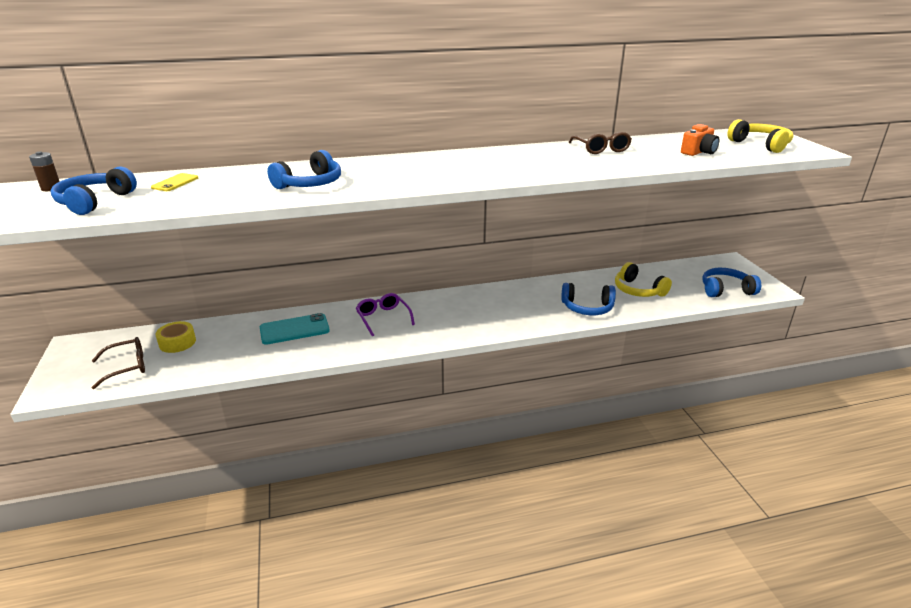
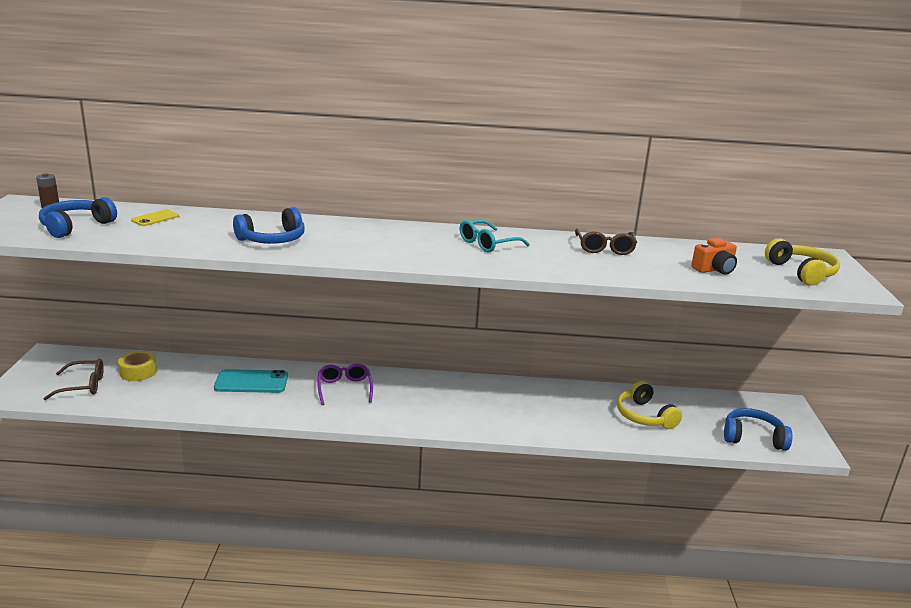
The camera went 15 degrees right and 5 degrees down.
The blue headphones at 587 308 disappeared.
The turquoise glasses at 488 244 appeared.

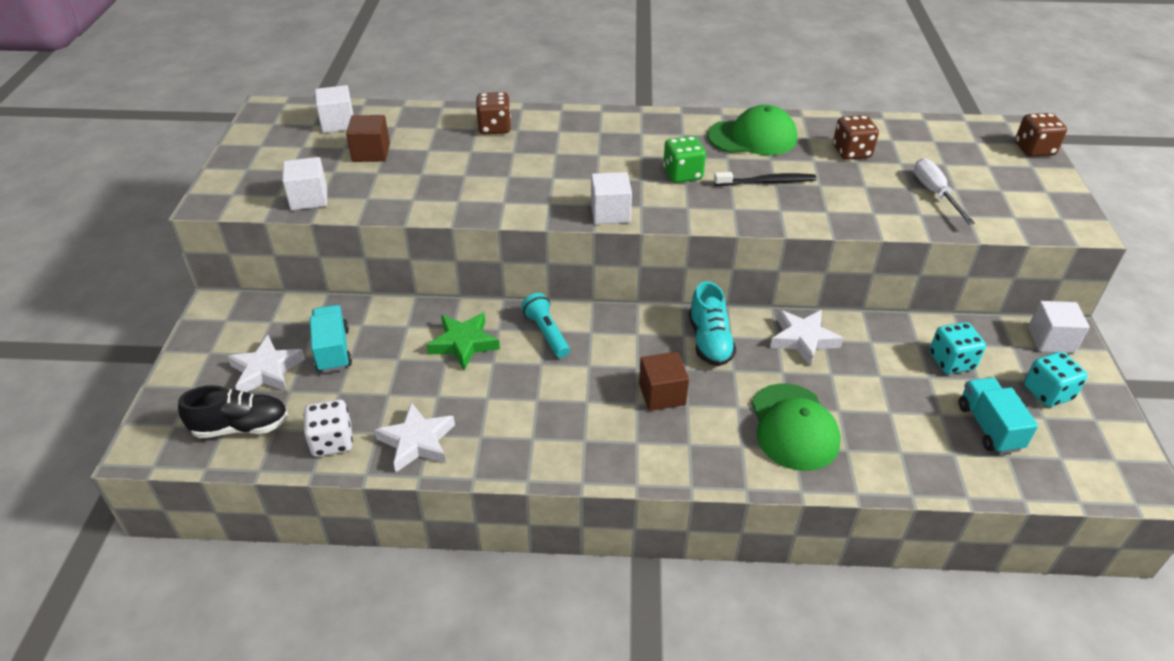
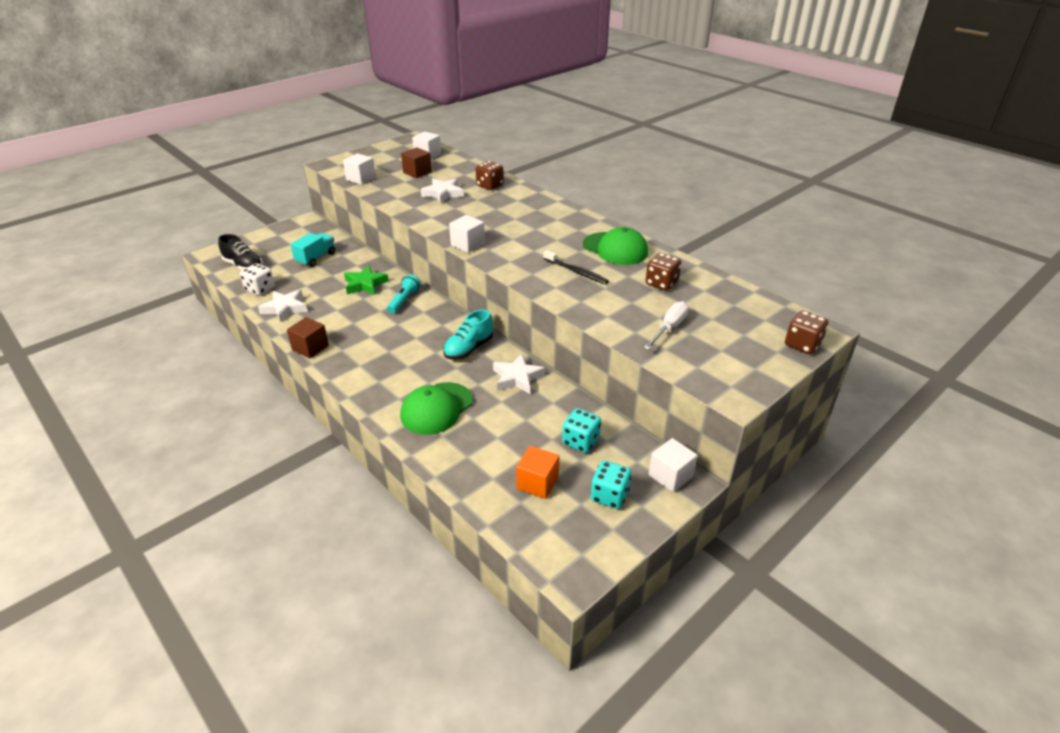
The camera went 45 degrees right and 5 degrees down.
The green dice at 682 174 disappeared.
The white star moved from 266 370 to 443 193.
The brown cube moved from 662 394 to 310 348.
The turquoise truck at 989 427 was replaced by the orange cube at 537 483.

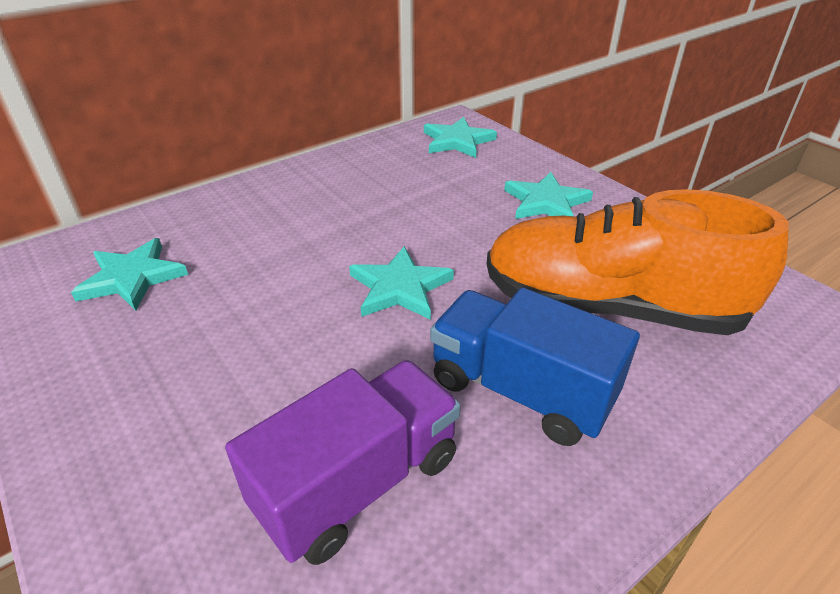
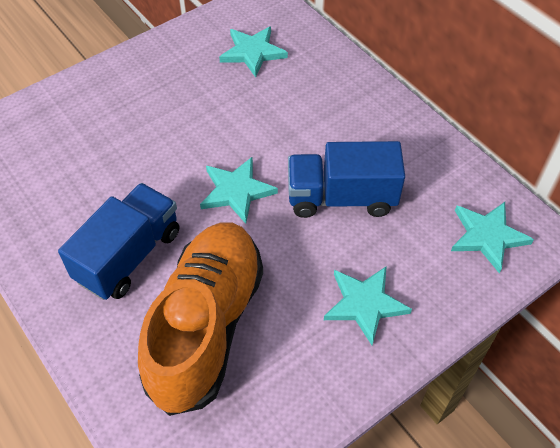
The camera went 90 degrees right and 15 degrees up.
The purple truck at 358 482 disappeared.
The blue truck at 341 198 appeared.

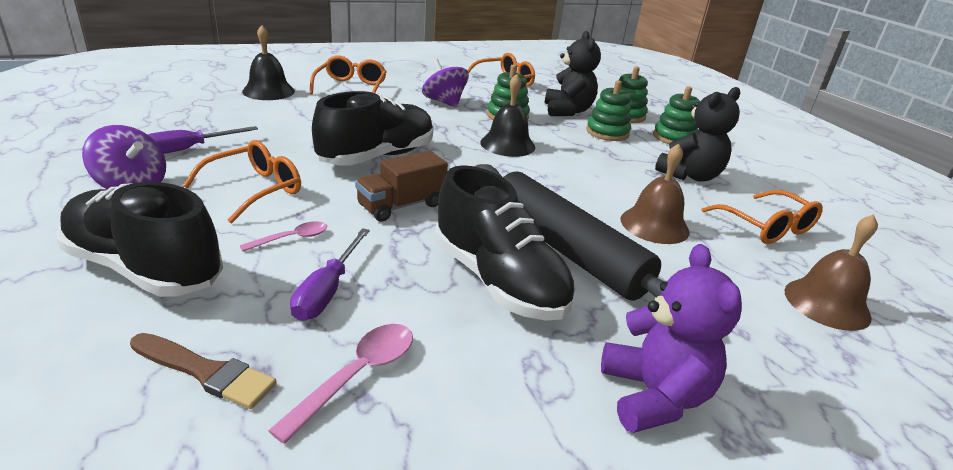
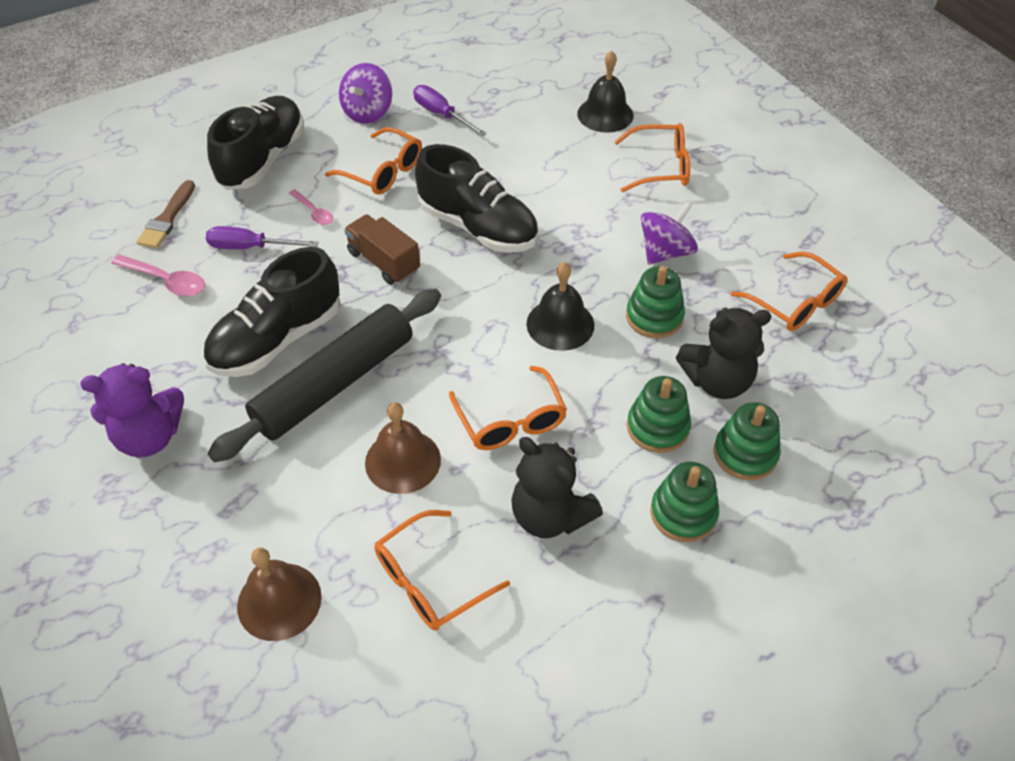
The camera went 85 degrees right and 20 degrees up.
The orange glasses at 510 420 appeared.

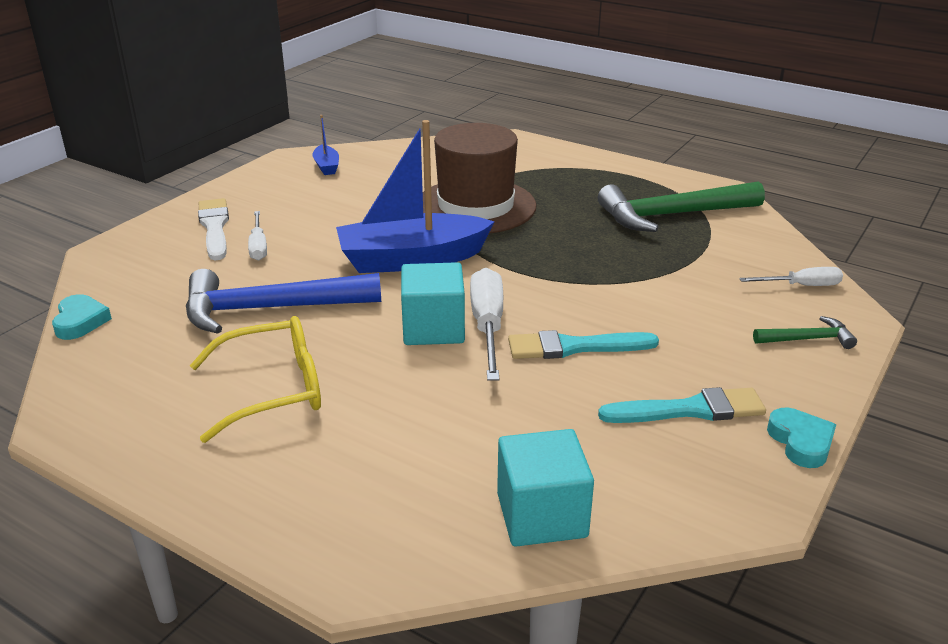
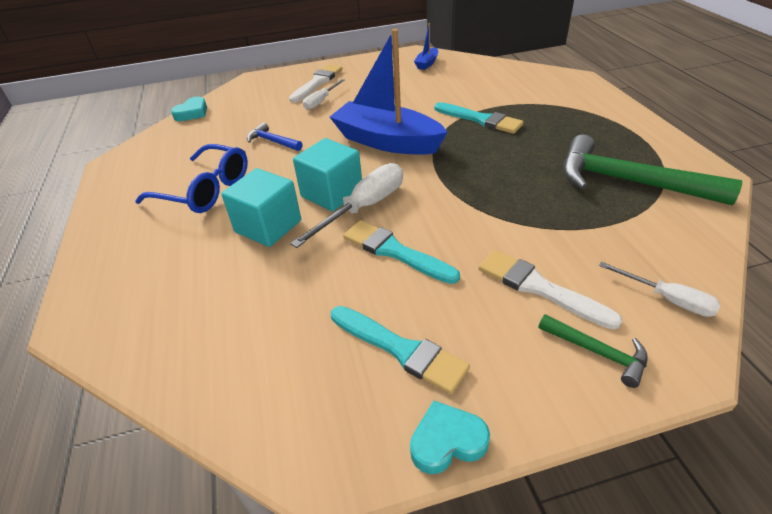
The camera went 45 degrees right and 10 degrees up.
The white brush at 539 288 appeared.
The turquoise cube moved from 541 515 to 268 226.
The brown hat at 475 206 was replaced by the turquoise brush at 480 119.
The yellow glasses at 273 390 became the blue glasses at 205 190.
The turquoise heart at 801 442 turned 135 degrees counterclockwise.
The blue hammer at 270 309 changed to 0.48 times the size.

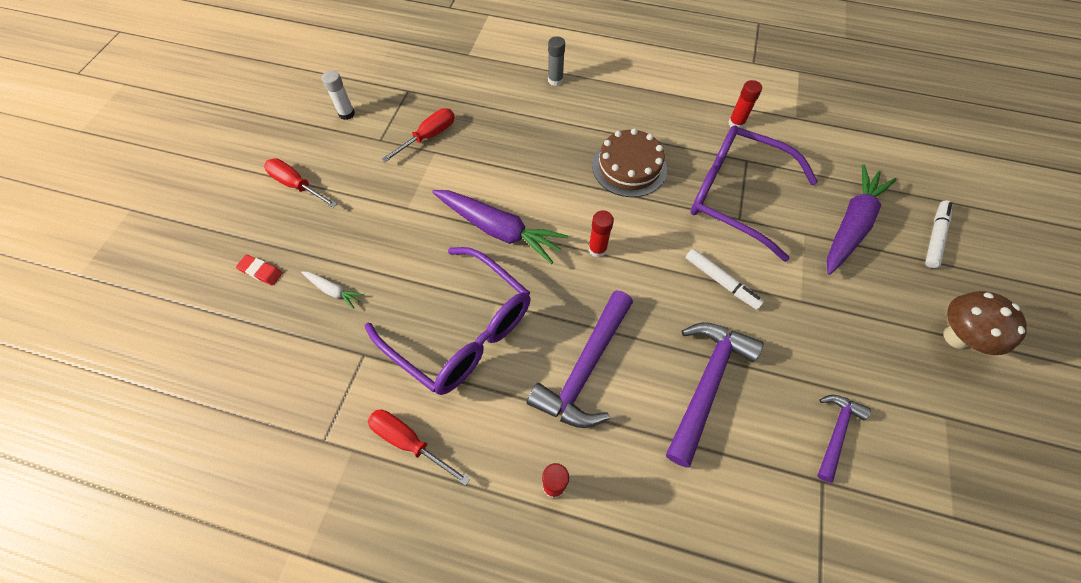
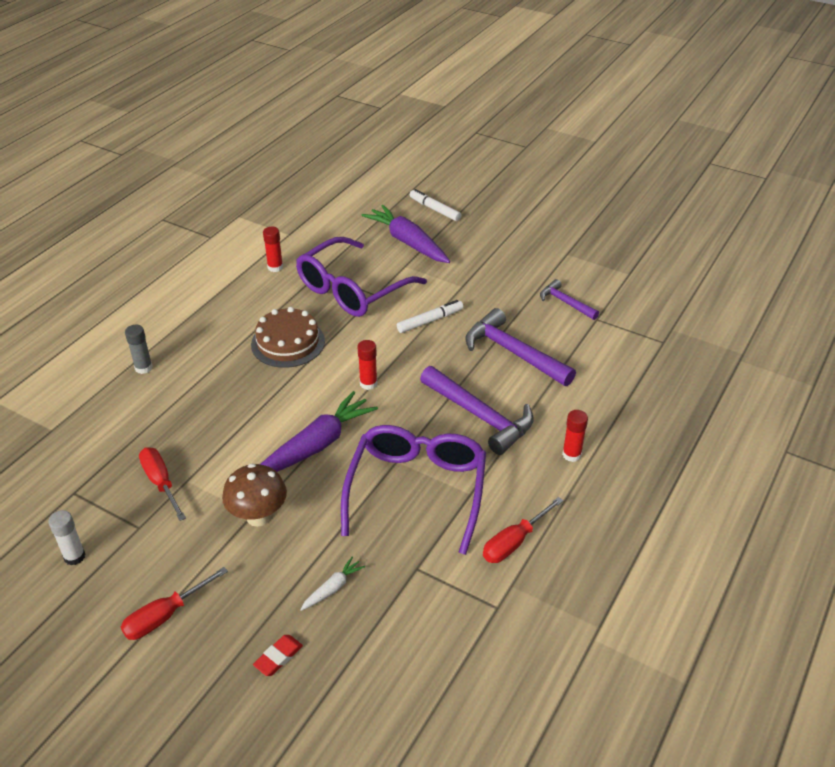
The camera went 75 degrees left and 20 degrees down.
The brown mushroom moved from 956 337 to 258 517.
The purple glasses at 461 330 turned 45 degrees counterclockwise.

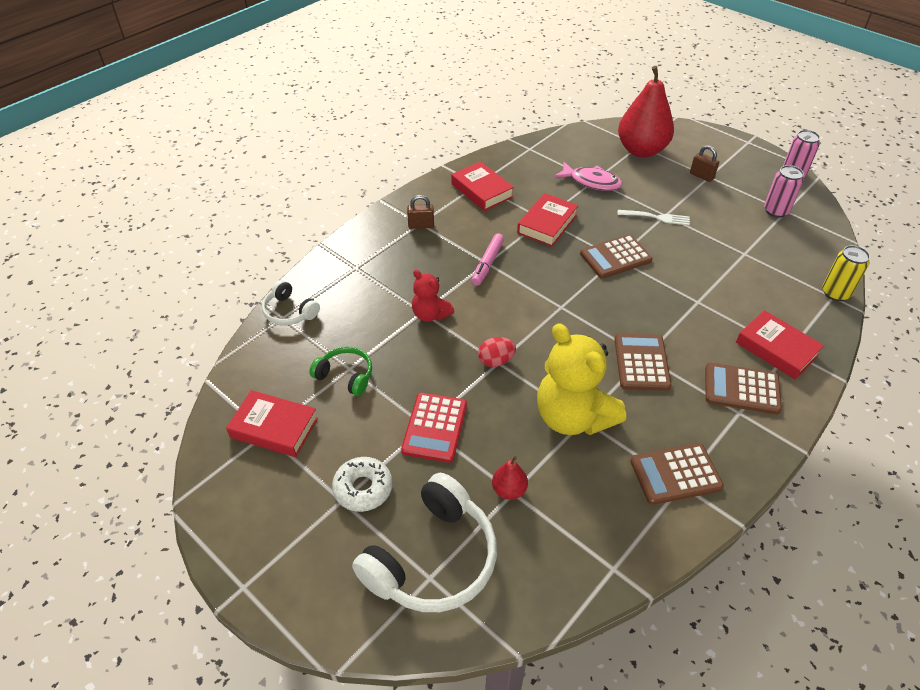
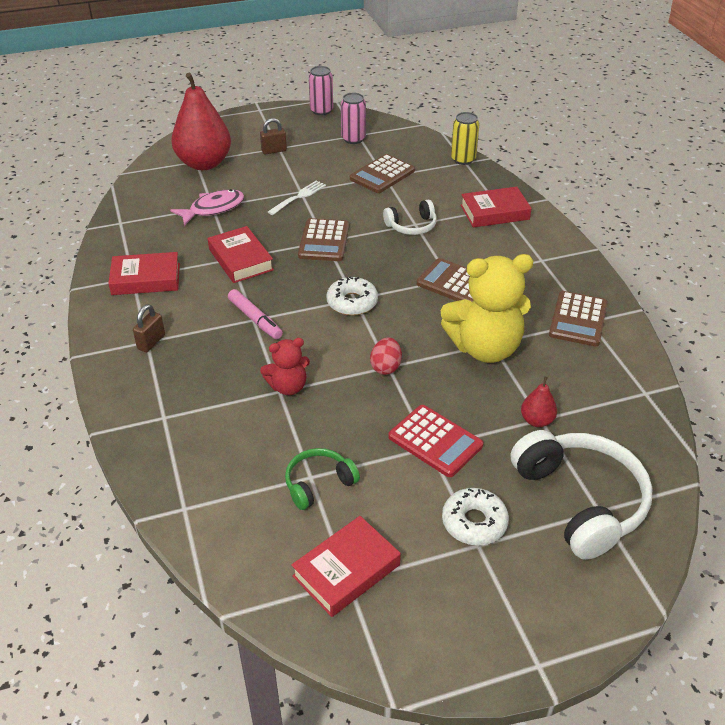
The camera went 60 degrees left and 5 degrees down.
The white donut at 352 302 appeared.
The white headphones moved from 289 312 to 412 226.
The brown calculator moved from 741 389 to 382 175.

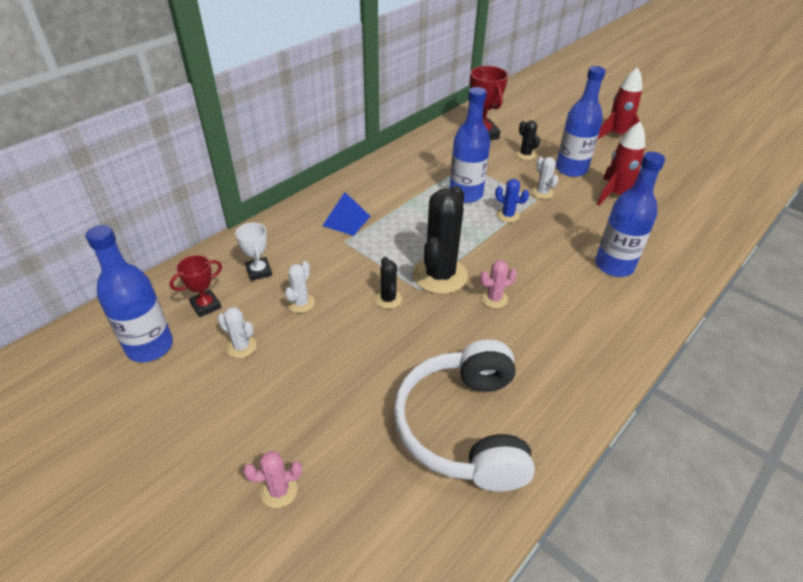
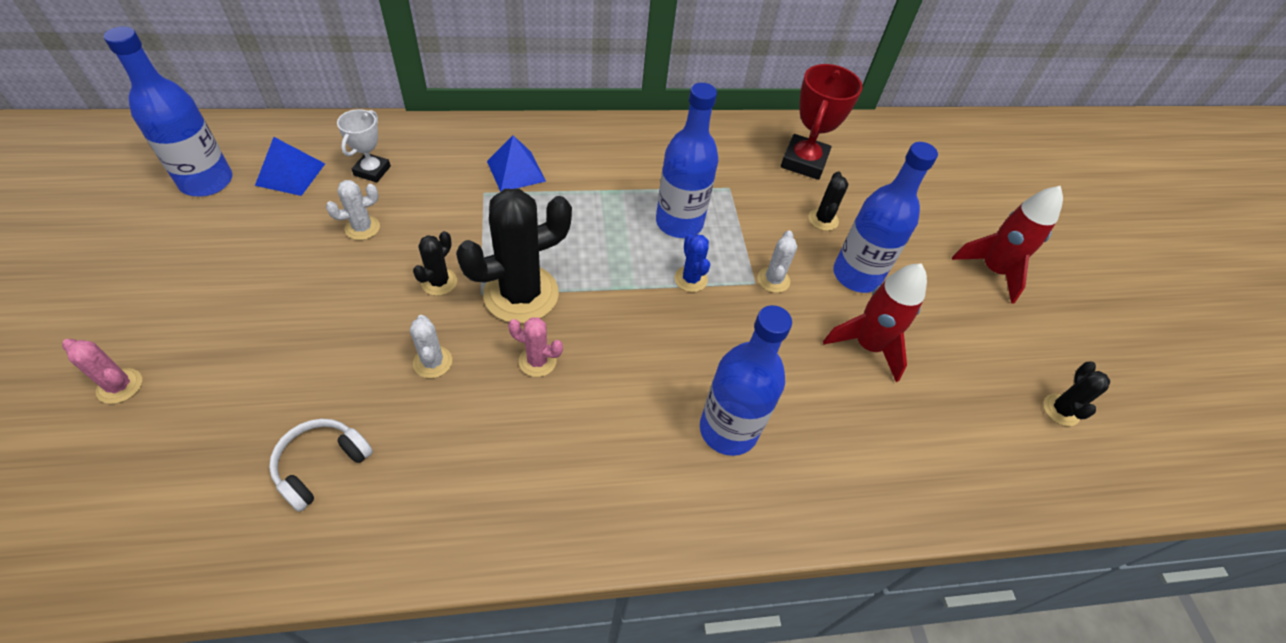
The camera went 35 degrees right and 10 degrees up.
The black cactus at 1061 410 appeared.
The white cactus moved from 241 347 to 433 362.
The red trophy at 206 306 was replaced by the blue pyramid at 290 174.
The white headphones at 464 427 changed to 0.47 times the size.

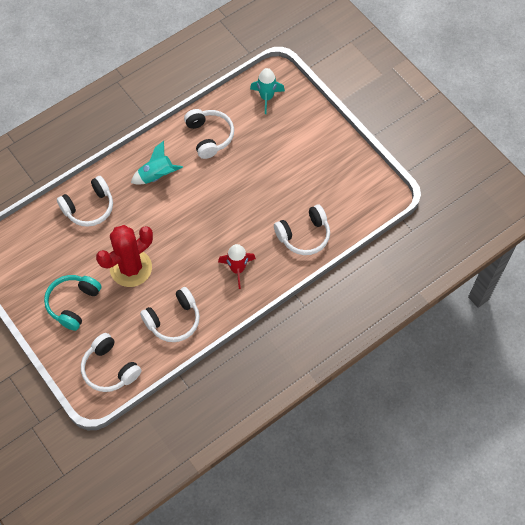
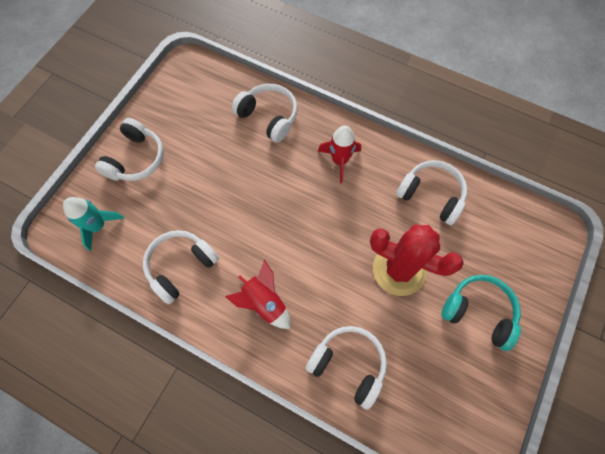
The camera went 115 degrees left and 5 degrees up.
The white headphones moved from 109 369 to 136 159.
The turquoise rocket at 157 176 became the red rocket at 264 302.
The turquoise headphones at 73 303 turned 150 degrees counterclockwise.

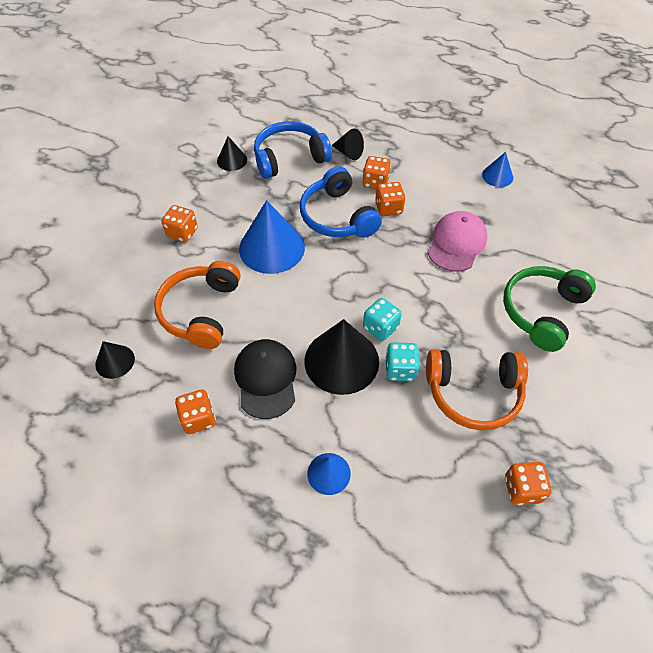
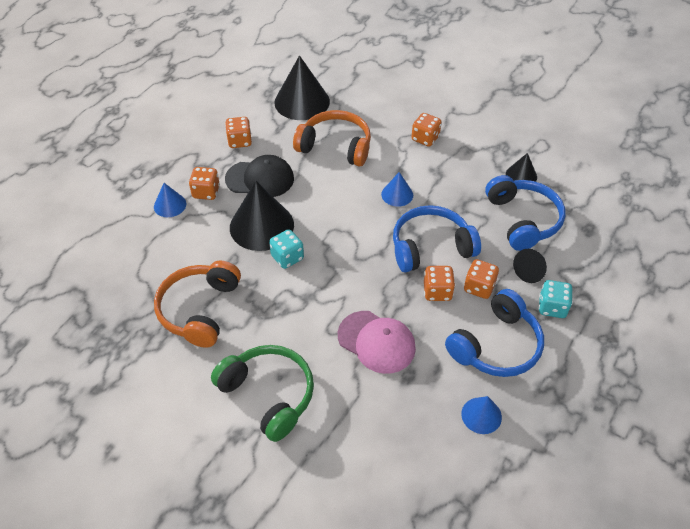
The camera went 100 degrees right and 5 degrees down.
The blue headphones at 496 345 appeared.
The turquoise dice moved from 400 369 to 552 307.
The orange dice moved from 522 489 to 206 192.
The black cone at 115 361 changed to 1.94 times the size.
The blue cone at 272 247 changed to 0.52 times the size.

